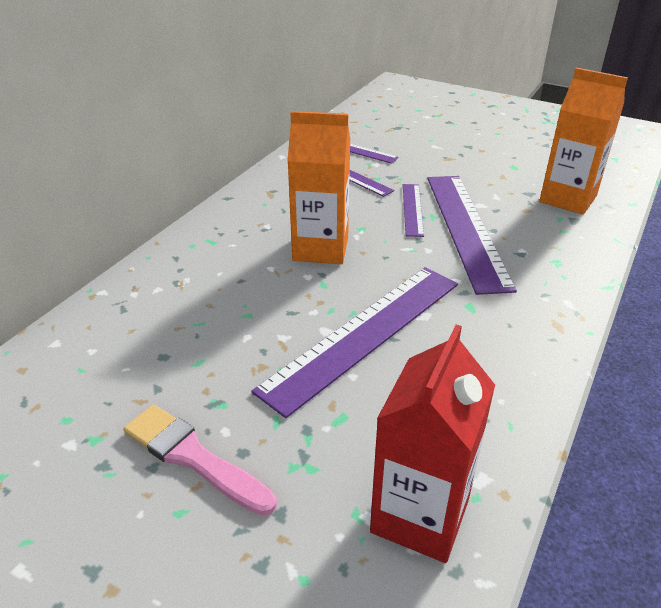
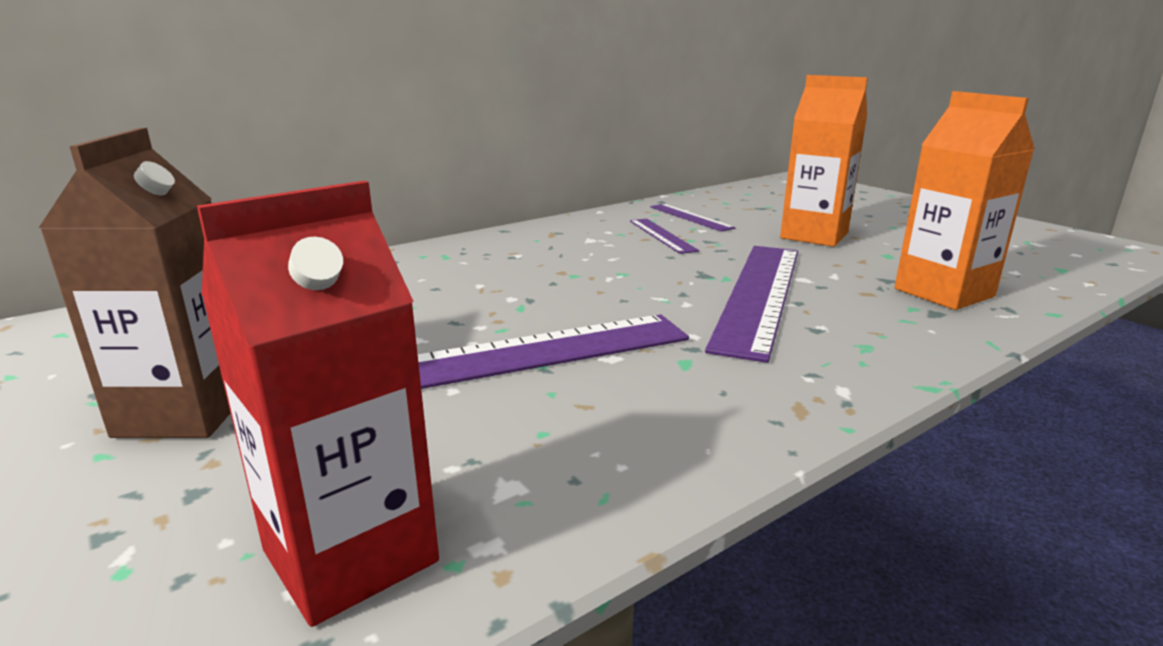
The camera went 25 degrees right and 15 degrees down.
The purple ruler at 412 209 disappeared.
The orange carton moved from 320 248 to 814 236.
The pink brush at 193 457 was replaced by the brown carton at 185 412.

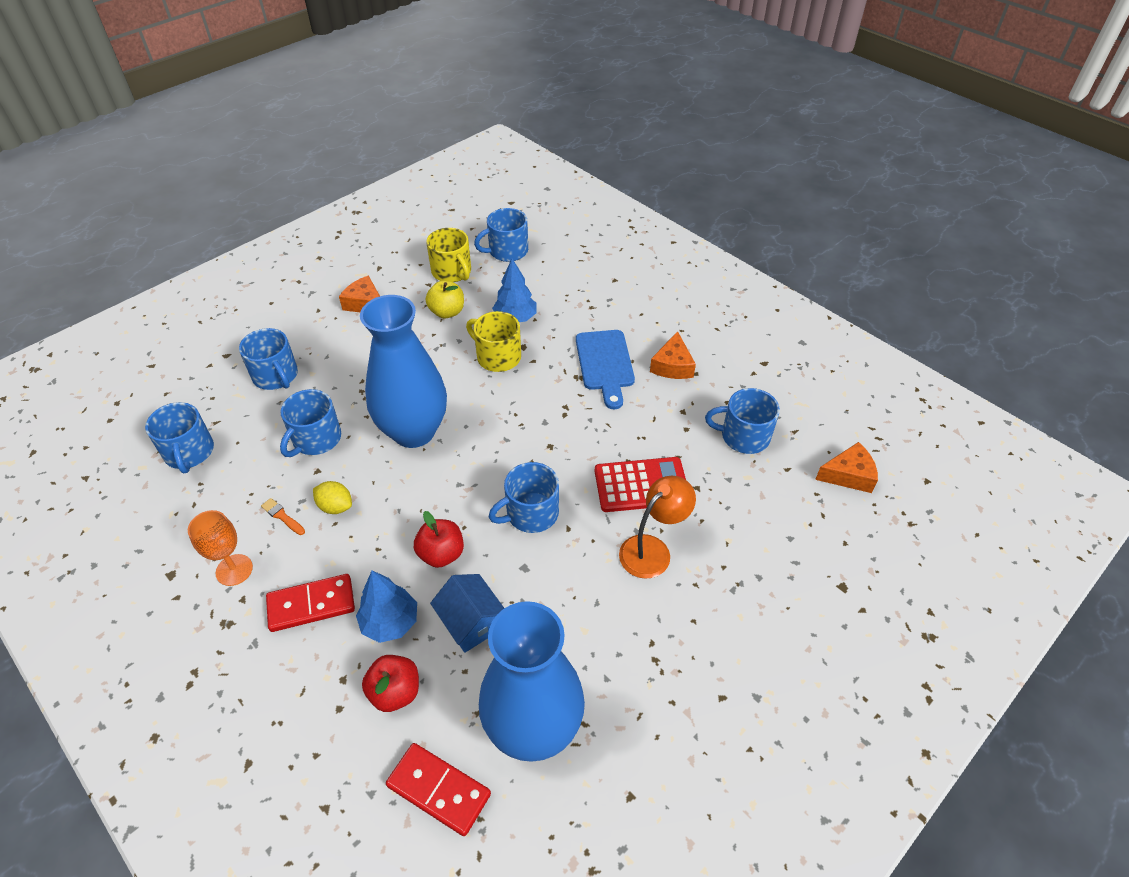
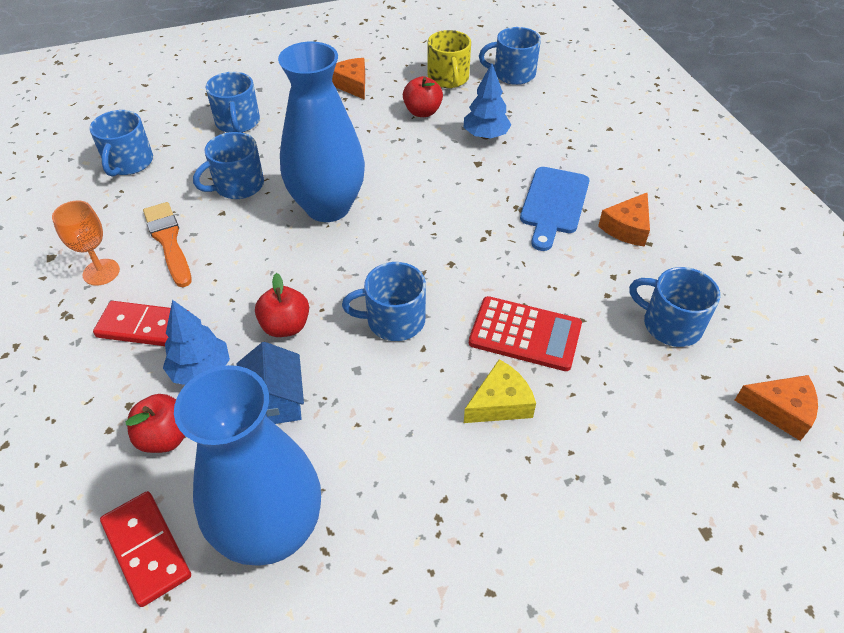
The camera went 25 degrees right and 0 degrees up.
The yellow lemon at 335 506 disappeared.
The yellow mug at 497 357 disappeared.
The orange lamp at 652 549 was replaced by the yellow cheese at 500 403.
The yellow apple at 447 312 became the red apple at 422 112.
The orange brush at 282 516 changed to 2.05 times the size.

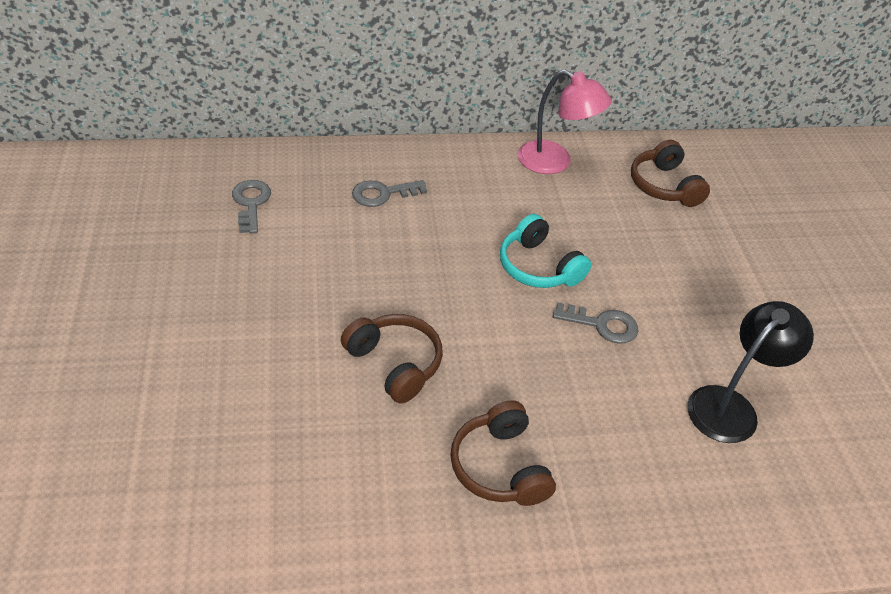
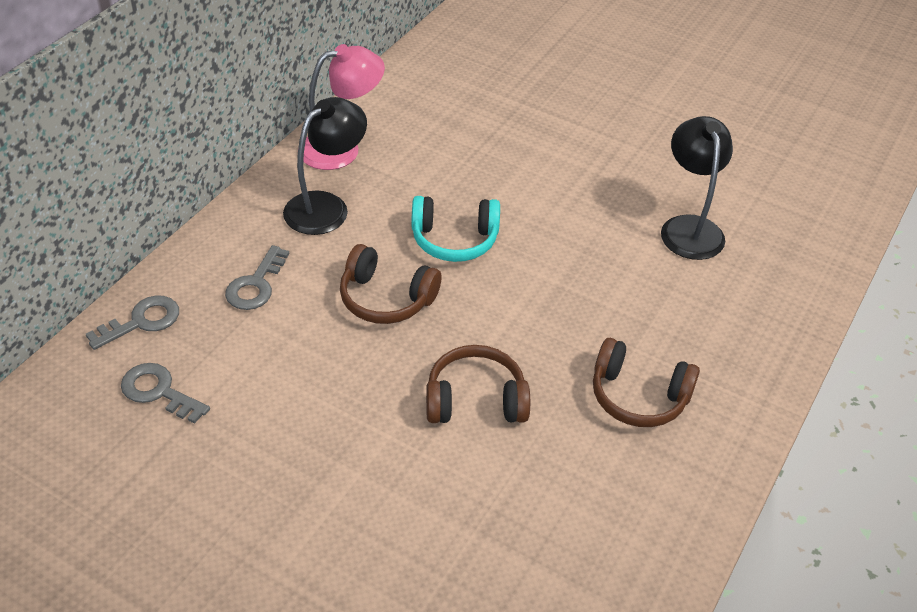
The camera went 50 degrees left and 0 degrees up.
The black lamp at 326 206 appeared.
The grey key moved from 602 325 to 141 321.
The brown headphones moved from 664 186 to 386 299.

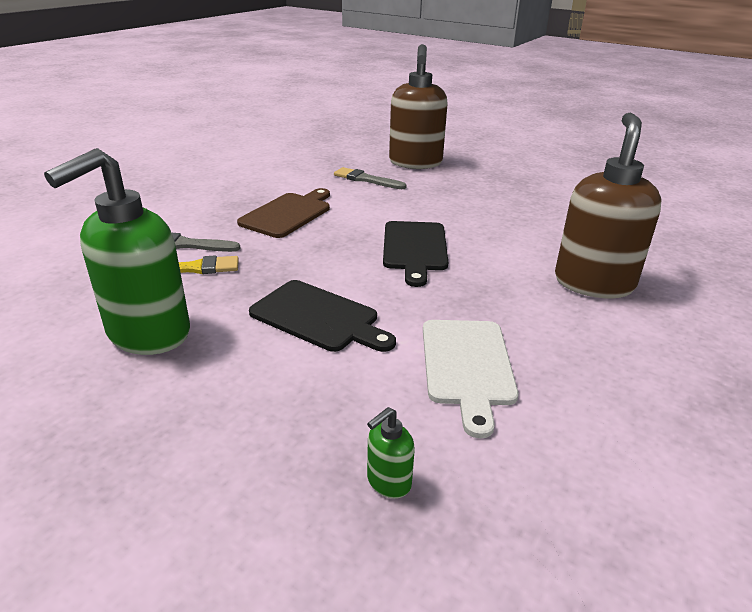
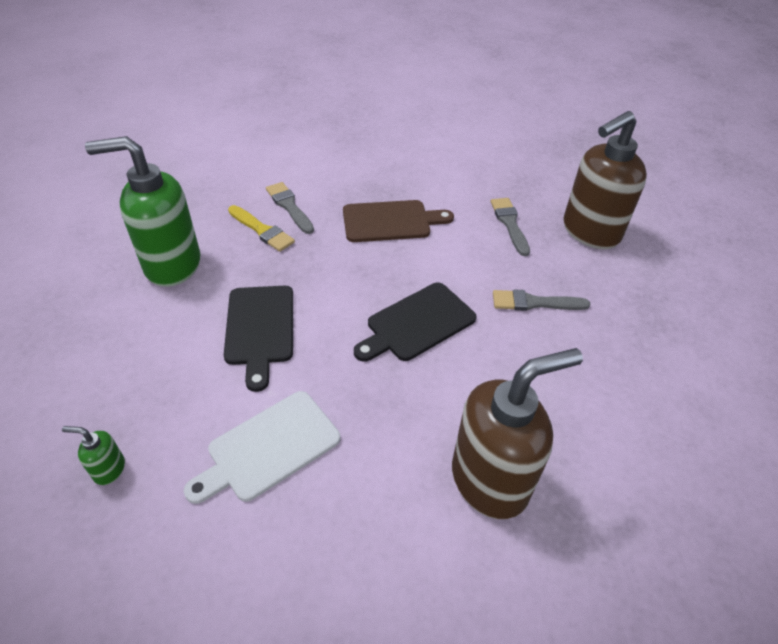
The camera went 50 degrees right and 15 degrees up.
The grey brush at 534 303 appeared.

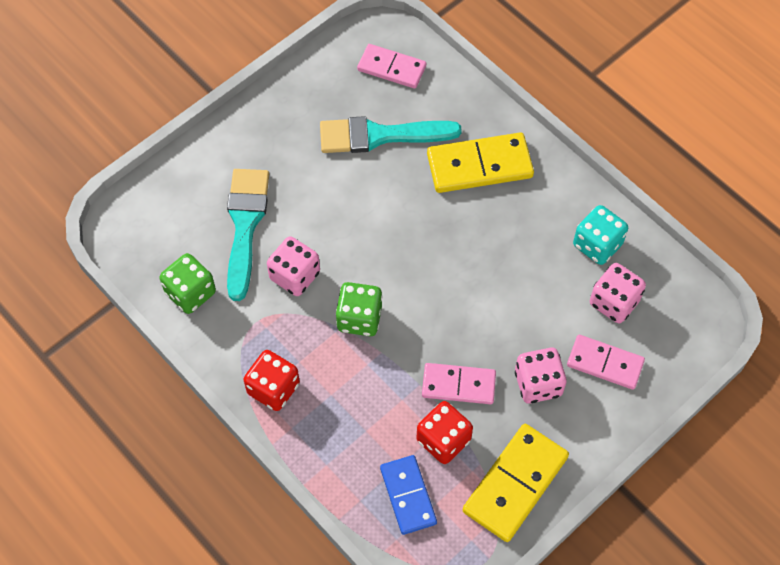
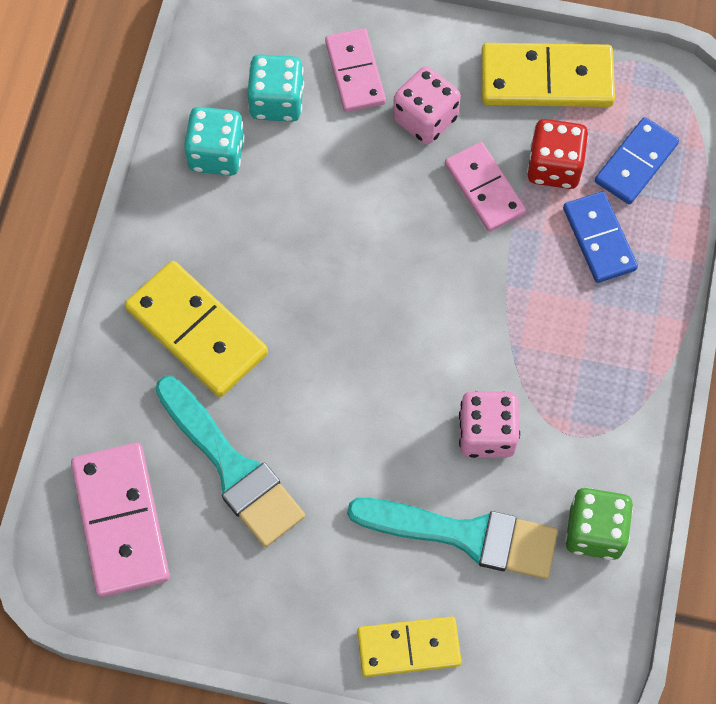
The camera went 125 degrees left and 5 degrees up.
The red dice at 273 388 disappeared.
The green dice at 359 318 disappeared.
The yellow domino at 408 648 appeared.
The blue domino at 599 239 appeared.
The pink dice at 614 302 became the turquoise dice at 277 102.
The turquoise brush at 245 225 turned 135 degrees counterclockwise.
The pink domino at 391 68 changed to 1.51 times the size.

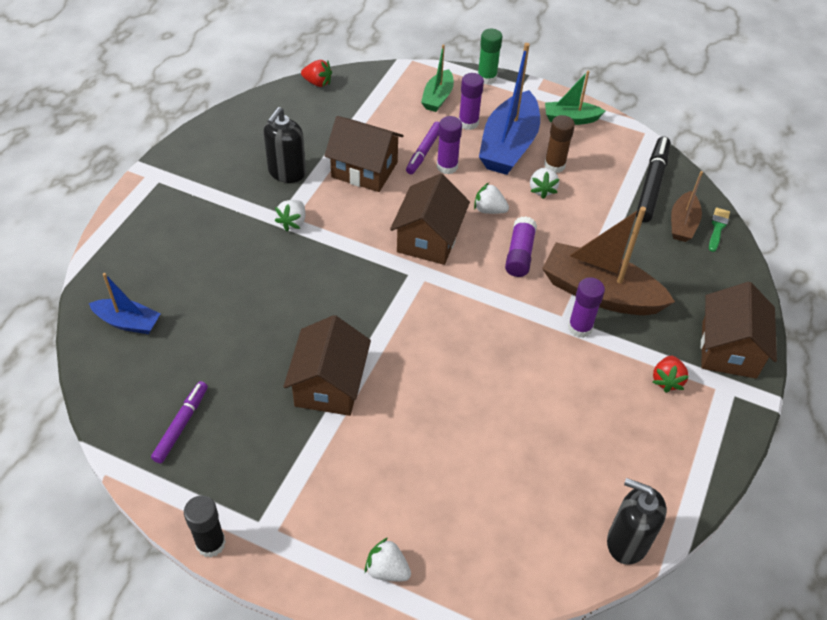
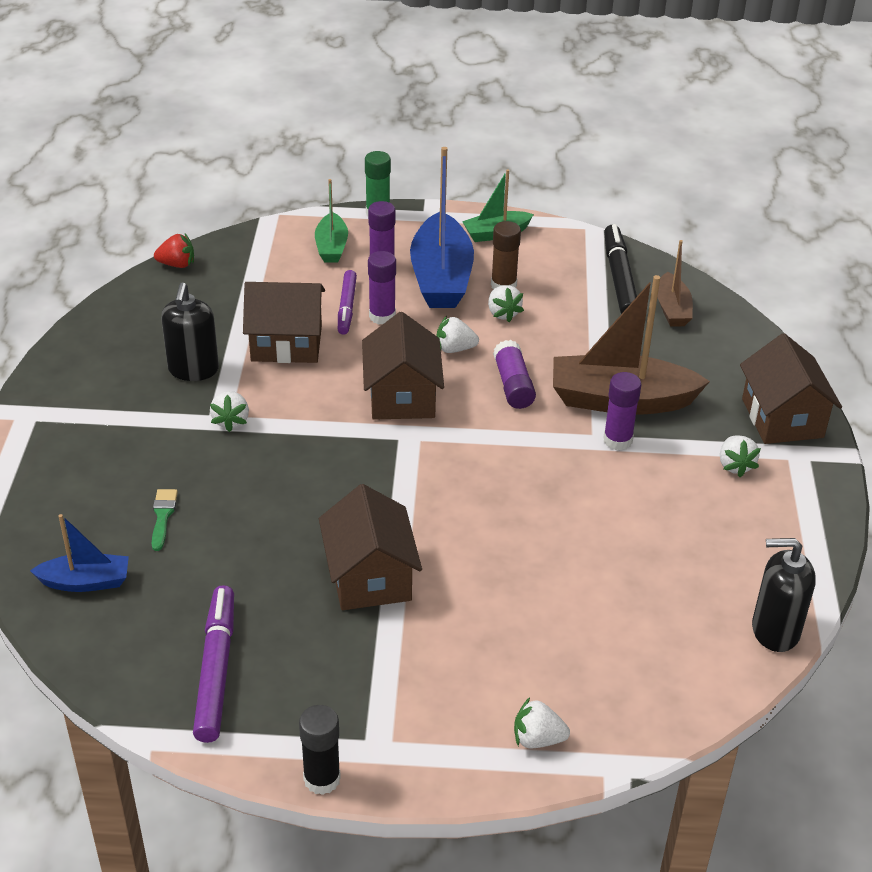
The camera went 20 degrees left and 10 degrees down.
The green brush moved from 717 228 to 163 516.
The red strawberry at 666 380 became the white strawberry at 735 465.
The purple marker at 181 425 changed to 1.51 times the size.

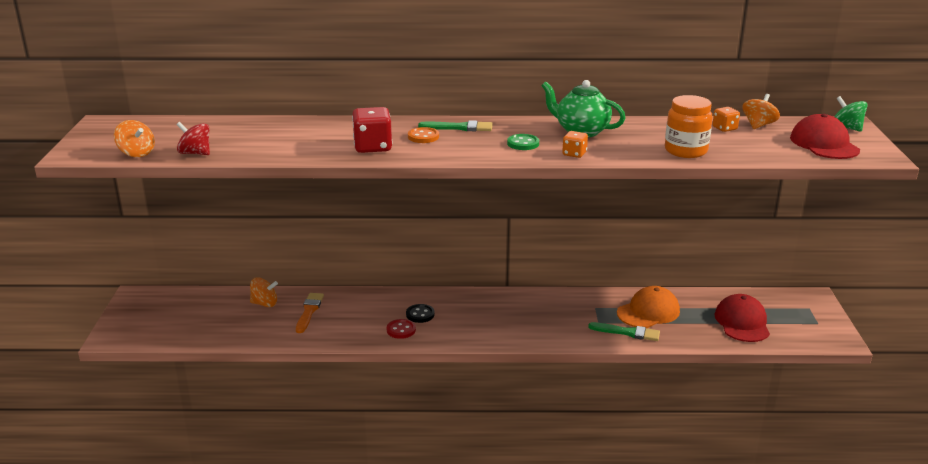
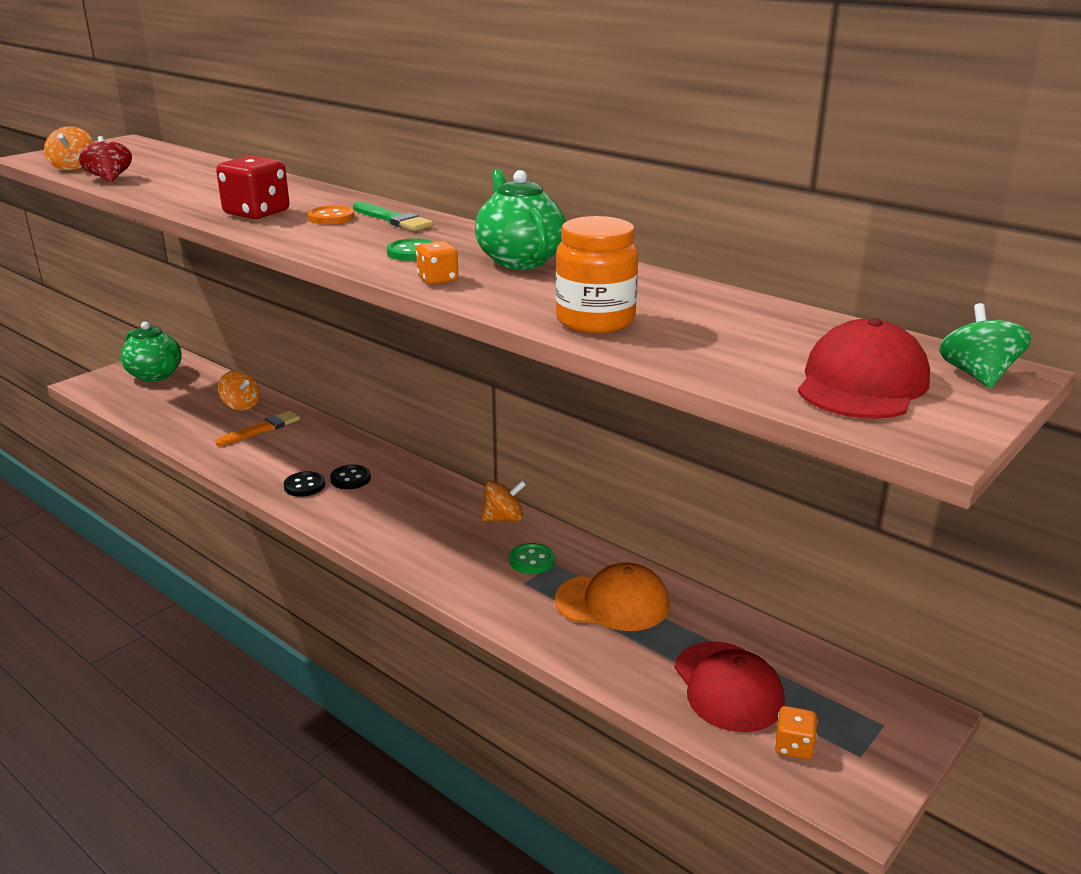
The camera went 40 degrees right and 0 degrees up.
The green brush at 627 332 disappeared.
The green teapot at 156 375 appeared.
The green button at 532 560 appeared.
The orange dice moved from 724 128 to 793 746.
The orange spinning top moved from 758 125 to 503 518.
The red button at 401 330 became the black button at 304 486.
The red cap at 742 322 turned 120 degrees clockwise.

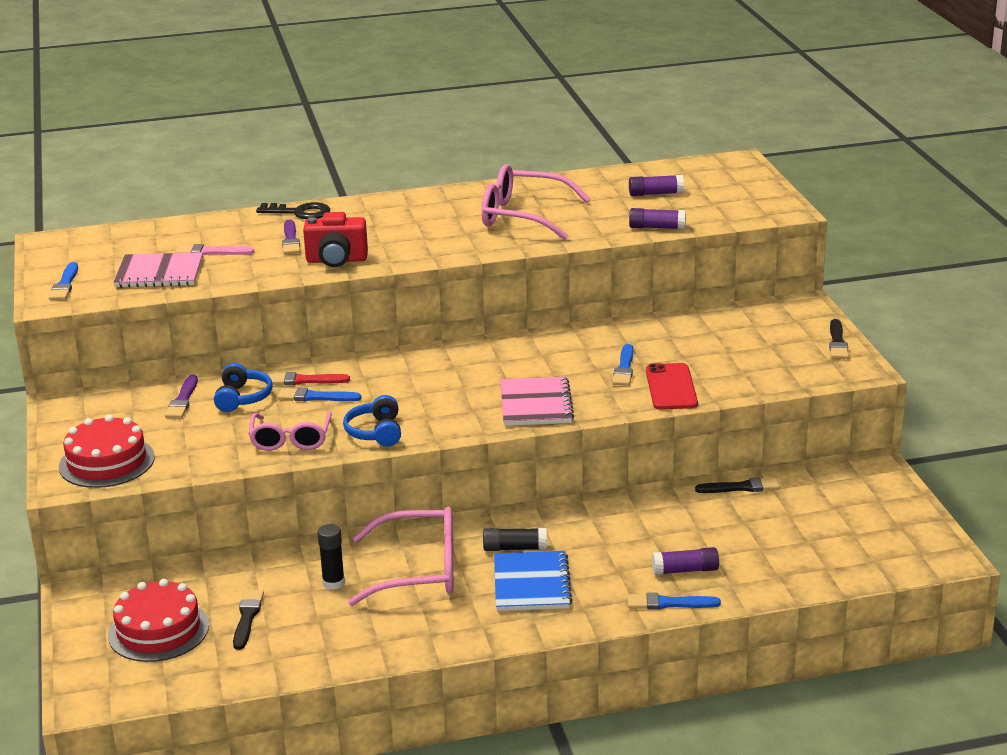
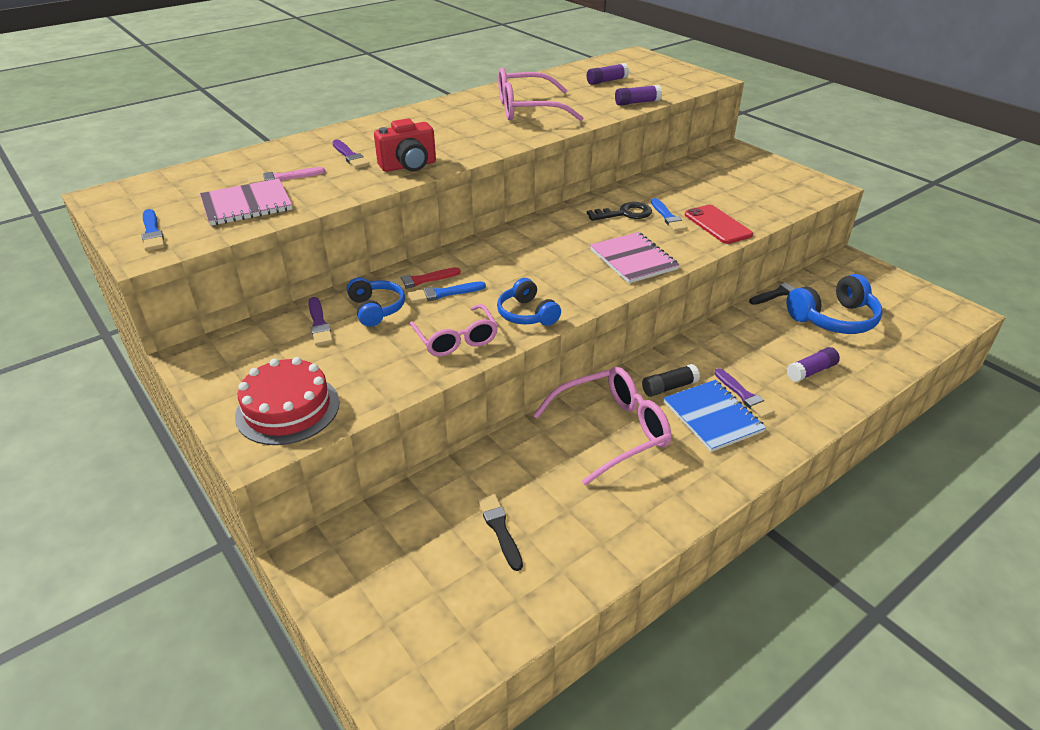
The camera went 25 degrees left and 10 degrees up.
The red cake at 158 630 disappeared.
The black glue stick at 333 583 disappeared.
The blue brush at 669 603 disappeared.
The black brush at 837 342 disappeared.
The purple brush at 744 395 appeared.
The blue headphones at 833 319 appeared.
The black key moved from 299 212 to 624 213.

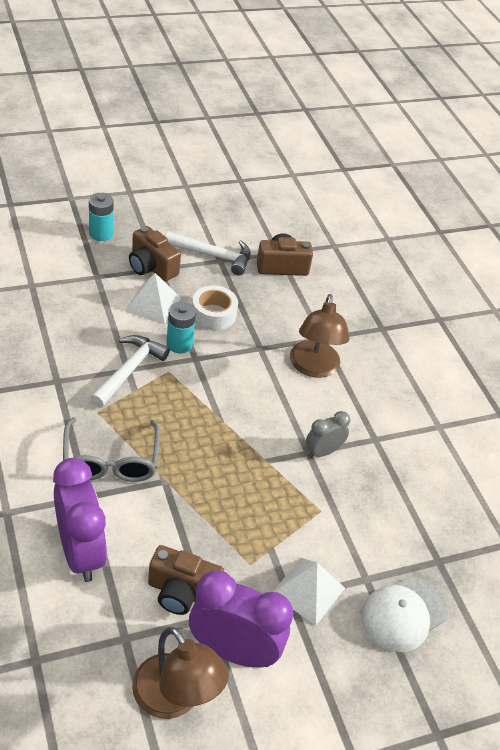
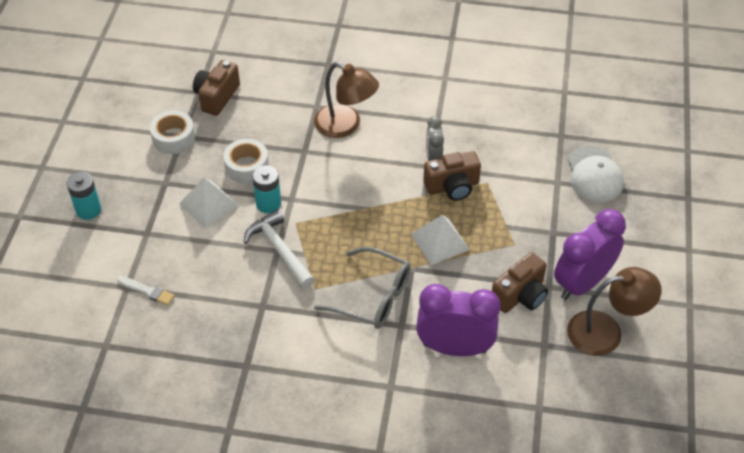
The camera went 55 degrees left and 5 degrees up.
The white brush at 147 291 appeared.
The brown camera moved from 151 267 to 452 187.
The white pyramid moved from 308 590 to 440 241.
The white hammer at 214 256 was replaced by the white tape at 173 138.

